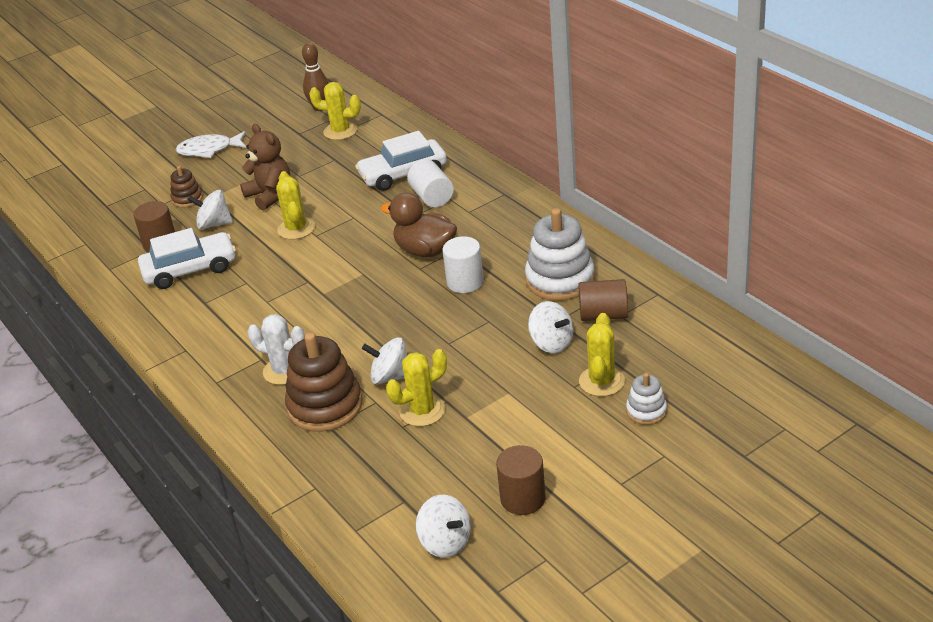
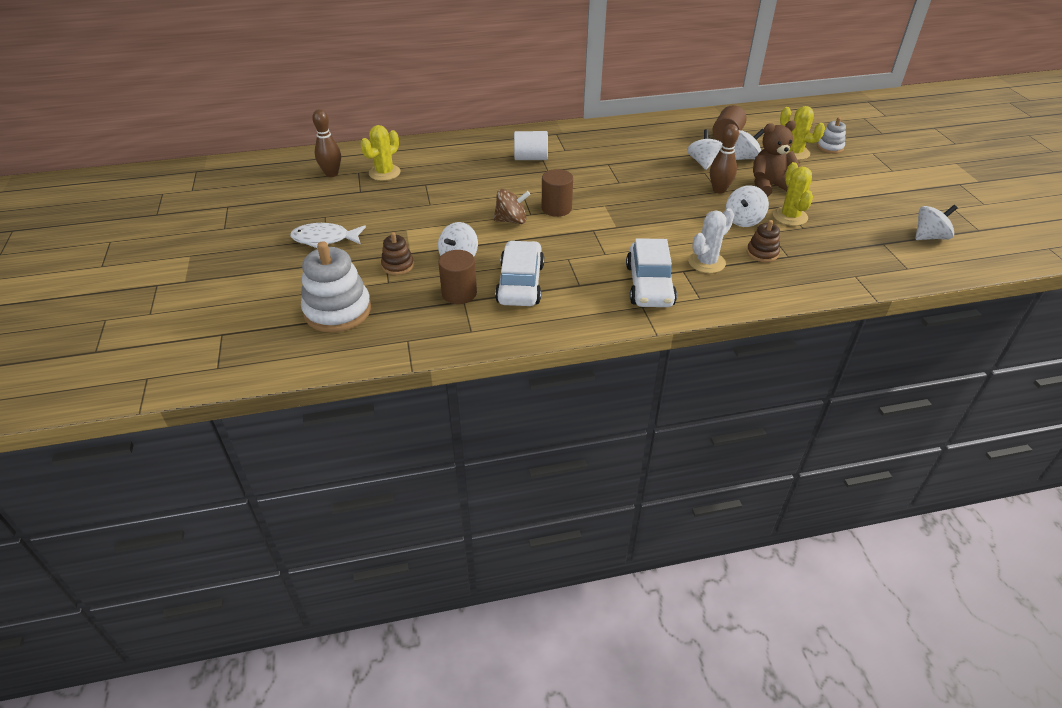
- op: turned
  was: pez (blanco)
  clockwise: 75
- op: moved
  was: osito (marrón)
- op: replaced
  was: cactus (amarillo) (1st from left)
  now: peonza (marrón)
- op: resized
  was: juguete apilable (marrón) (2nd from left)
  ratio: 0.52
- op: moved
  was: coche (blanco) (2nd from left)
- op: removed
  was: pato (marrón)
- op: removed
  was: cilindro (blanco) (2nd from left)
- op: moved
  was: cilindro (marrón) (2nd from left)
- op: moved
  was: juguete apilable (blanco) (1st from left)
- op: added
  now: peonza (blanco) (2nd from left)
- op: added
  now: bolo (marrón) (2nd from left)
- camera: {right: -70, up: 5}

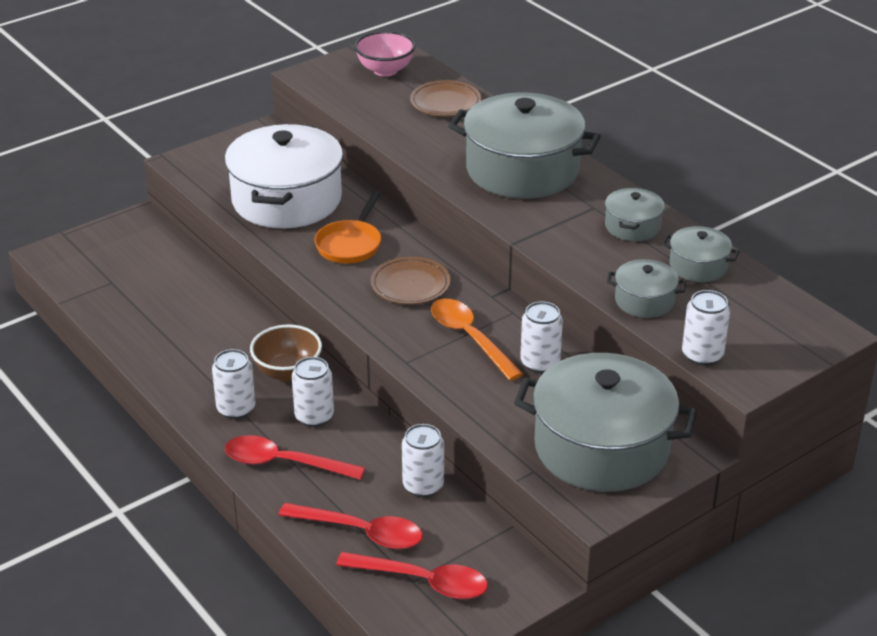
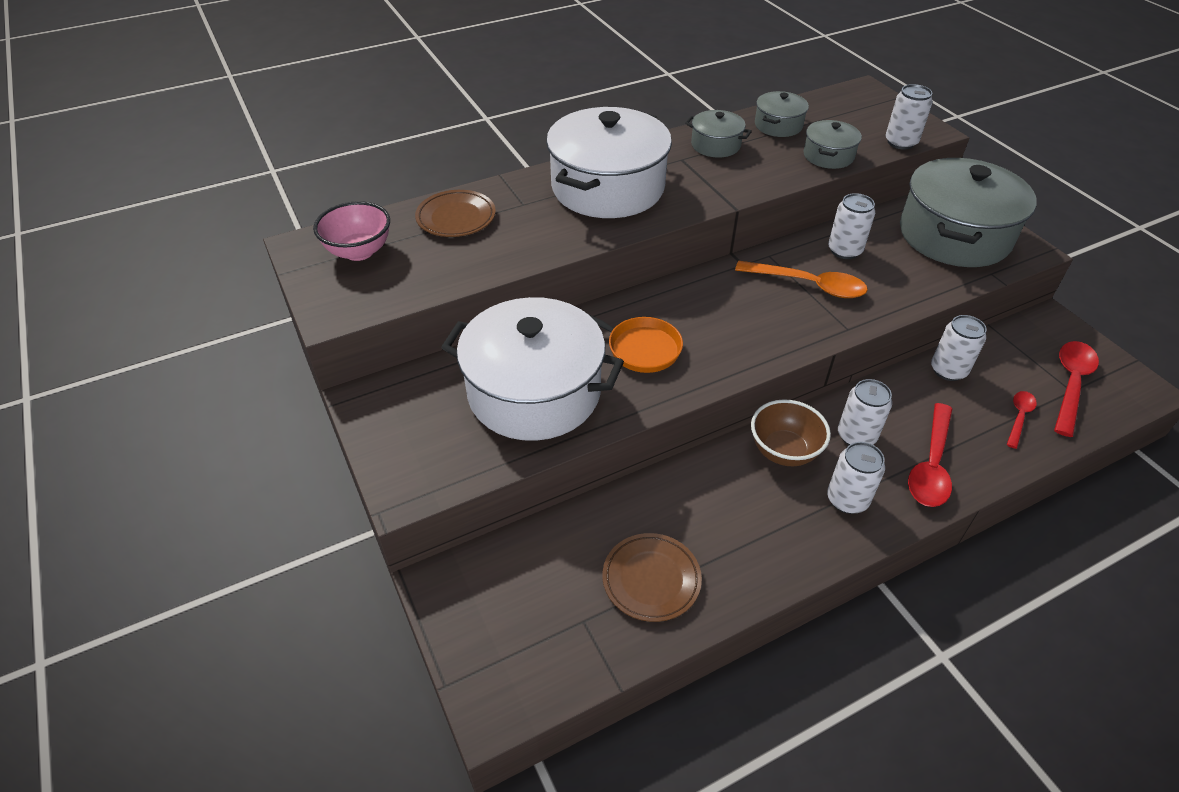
- op: resized
  was: cuchara (rojo) (2nd from left)
  ratio: 0.57
- op: moved
  was: plato (marrón) (1st from left in the first image)
  now: plato (marrón) (2nd from left)
- op: turned
  was: cuchara (naranja)
  clockwise: -135
- op: recoloured
  was: olla (gris) (1st from left)
  now: olla (blanco) (2nd from left)
- camera: {right: -80, up: 10}

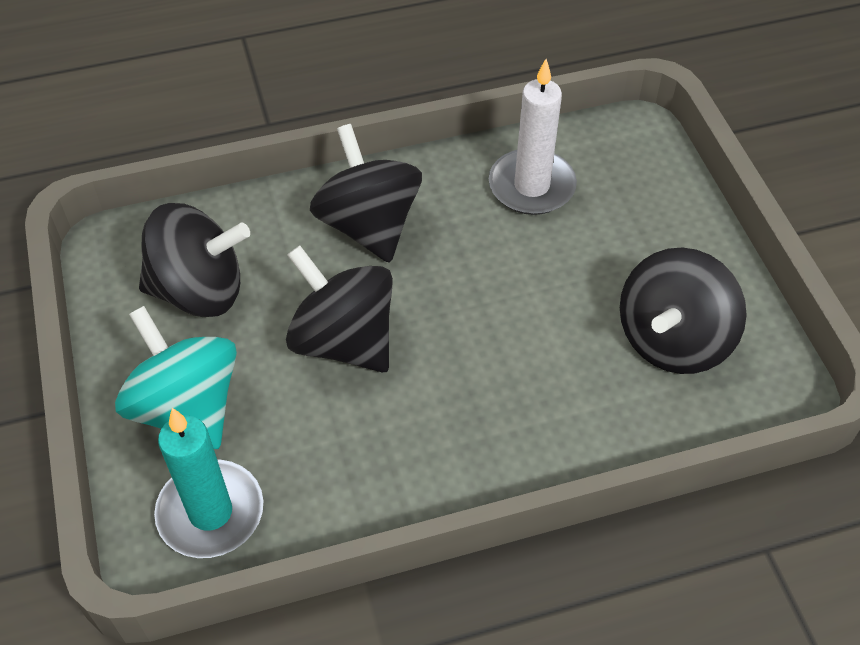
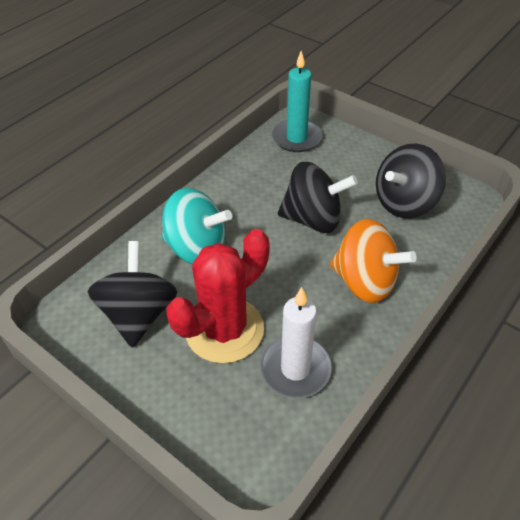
- op: moved
  was: peonza (turquesa)
- op: recoloured
  was: peonza (negro) (3rd from left)
  now: peonza (naranja)
- op: added
  now: cactus (rojo)
- camera: {right: 145, up: -5}

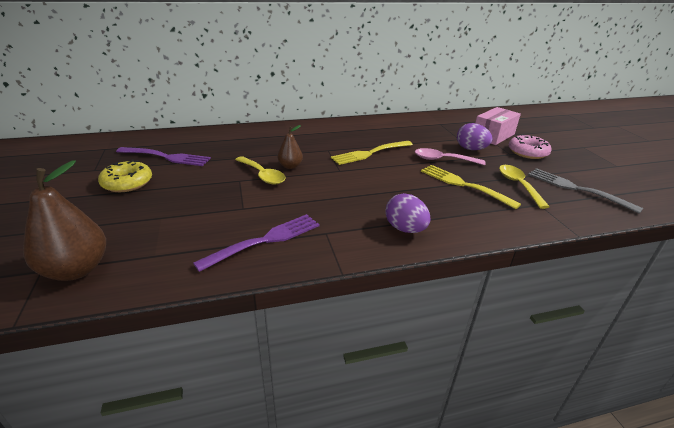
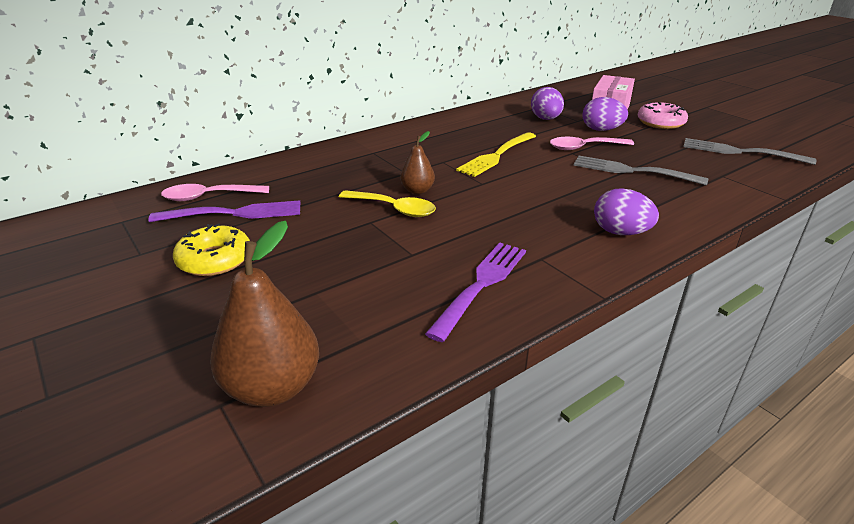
- op: recoloured
  was: tenedor (amarillo) (2nd from left)
  now: tenedor (gris) (1st from left)
- op: removed
  was: cuchara (amarillo) (2nd from left)
- op: added
  now: cuchara (rosa) (1st from left)
- op: added
  now: huevo (morado) (1st from left)
- camera: {right: -20, up: 0}

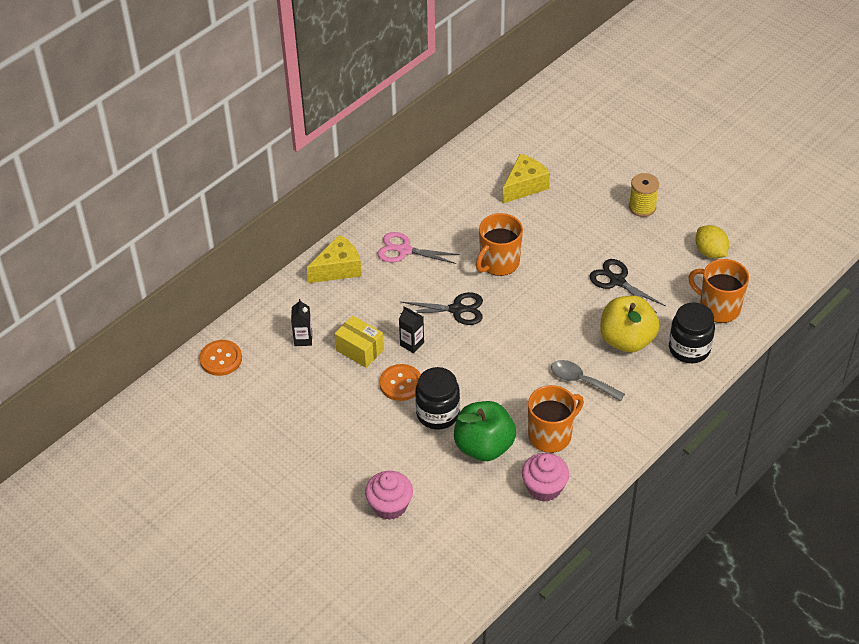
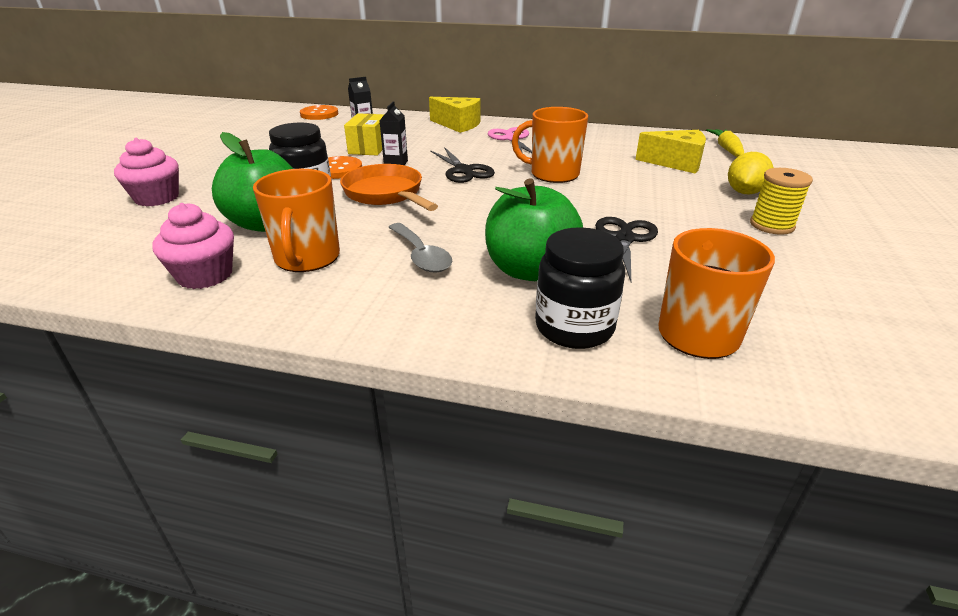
- op: turned
  was: taza (naranja) (2nd from left in the first image)
  clockwise: 60
- op: turned
  was: cuchara (gris)
  clockwise: 150
- op: recoloured
  was: manzana (amarillo)
  now: manzana (verde) (2nd from left)
- op: moved
  was: limón (amarillo)
- op: added
  now: sartén (naranja)
- op: added
  now: zanahoria (amarillo)
- camera: {right: 60, up: -15}

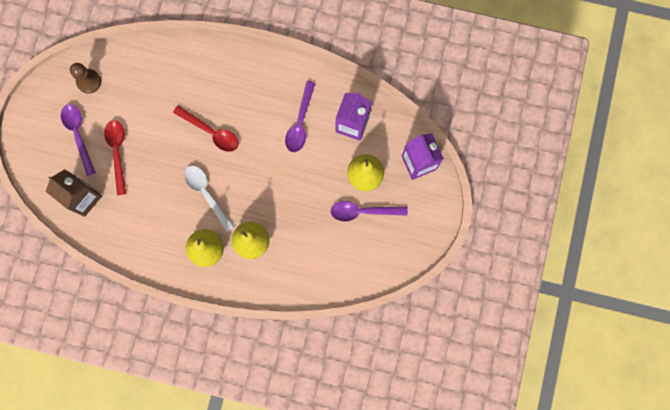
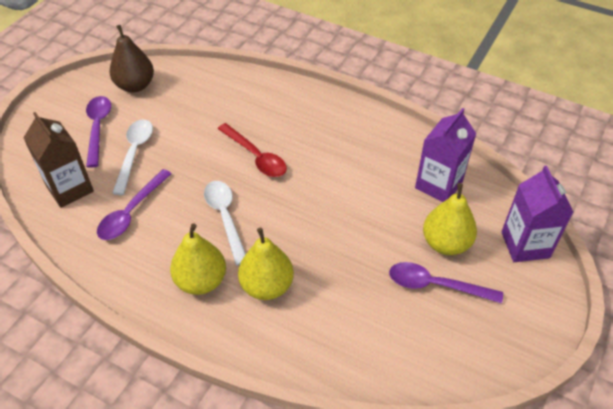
- op: replaced
  was: peón (marrón)
  now: pera (marrón)
- op: recoloured
  was: cuchara (rojo) (1st from left)
  now: cuchara (blanco) (1st from left)
- op: moved
  was: cuchara (morado) (2nd from left)
- camera: {right: 15, up: -30}

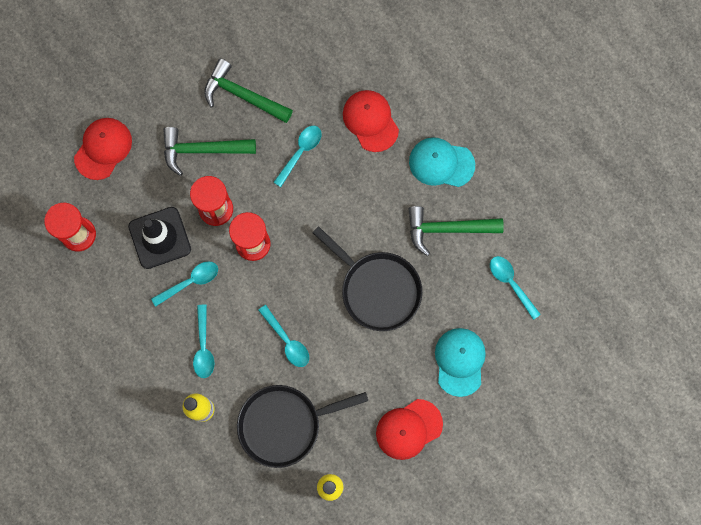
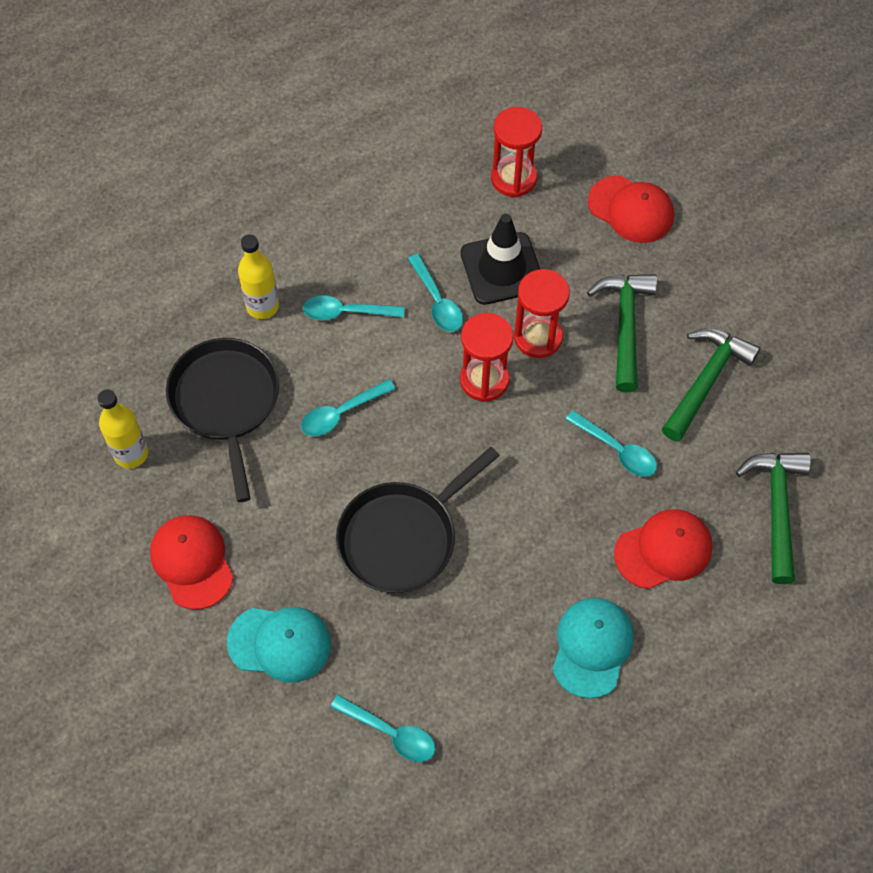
- op: moved
  was: martillo (verde) (3rd from left)
- op: turned
  was: cuchara (turquesa) (5th from left in the first image)
  clockwise: 60
- camera: {right: 95, up: -15}

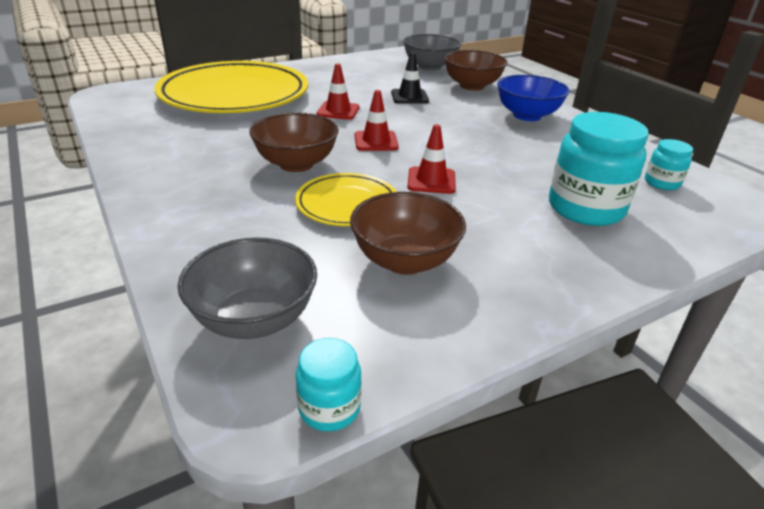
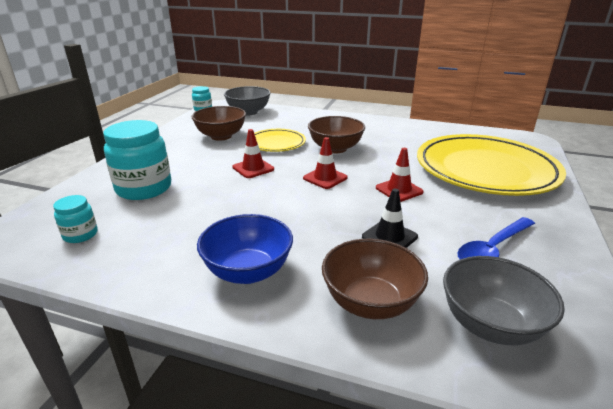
- op: added
  now: cuchara (azul)
- camera: {right: 140, up: -5}

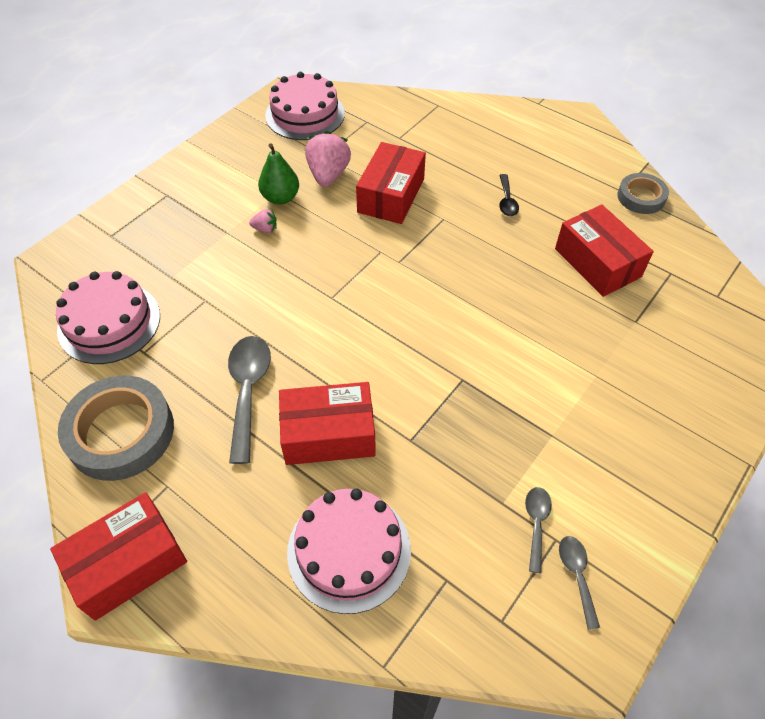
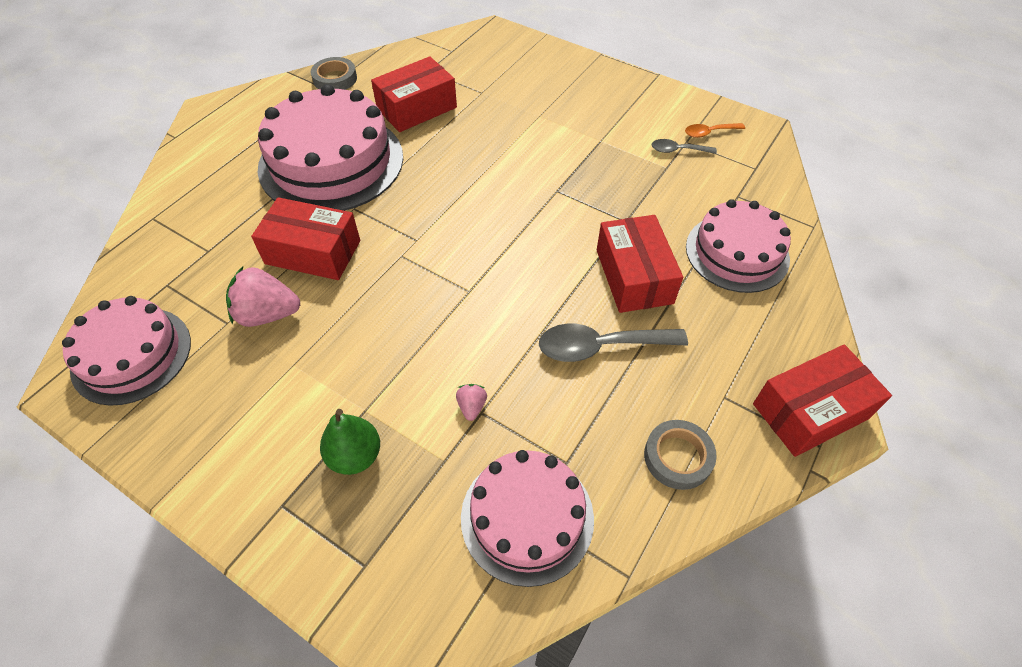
- op: turned
  was: caja (rojo) (1st from left in the first image)
  clockwise: -75
- op: resized
  was: cinta adhesiva (gris) (1st from left in the first image)
  ratio: 0.57
- op: moved
  was: fresa (rosa) (1st from left in the first image)
  now: fresa (rosa) (2nd from left)
- op: moved
  was: pera (verde)
- op: replaced
  was: cuchara (negro)
  now: tarta (rosa) (2nd from left)
- op: recoloured
  was: cuchara (gris) (3rd from left)
  now: cuchara (naranja)
- camera: {right: -95, up: 0}

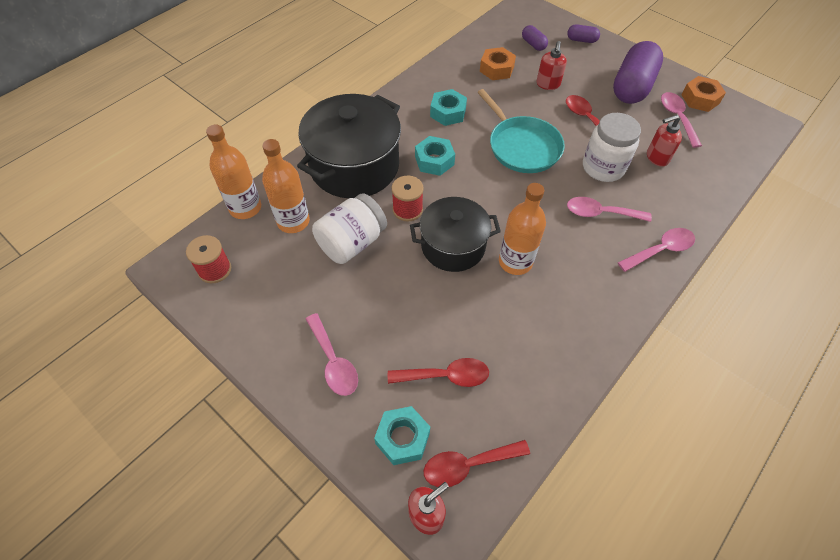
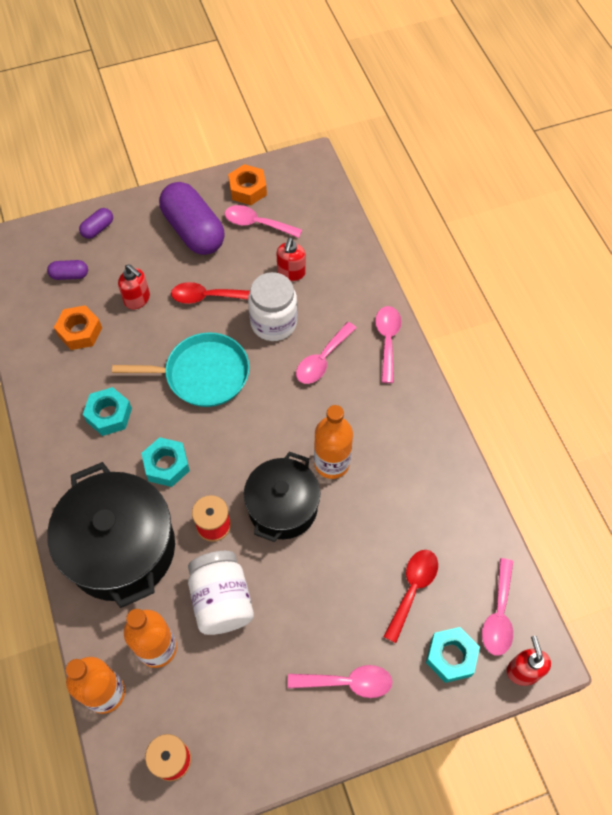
- op: recoloured
  was: cuchara (rojo) (2nd from left)
  now: cuchara (rosa) (5th from left)
- camera: {right: -60, up: 5}

